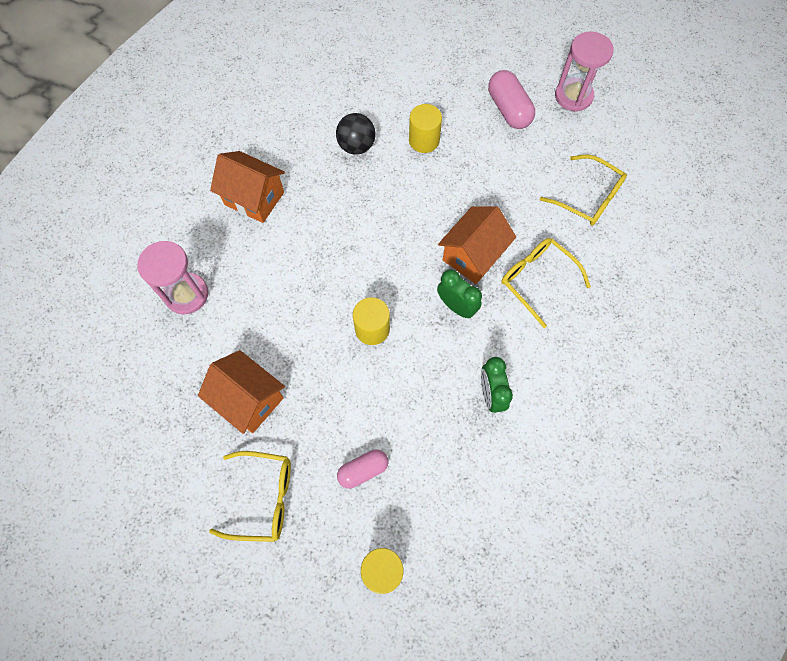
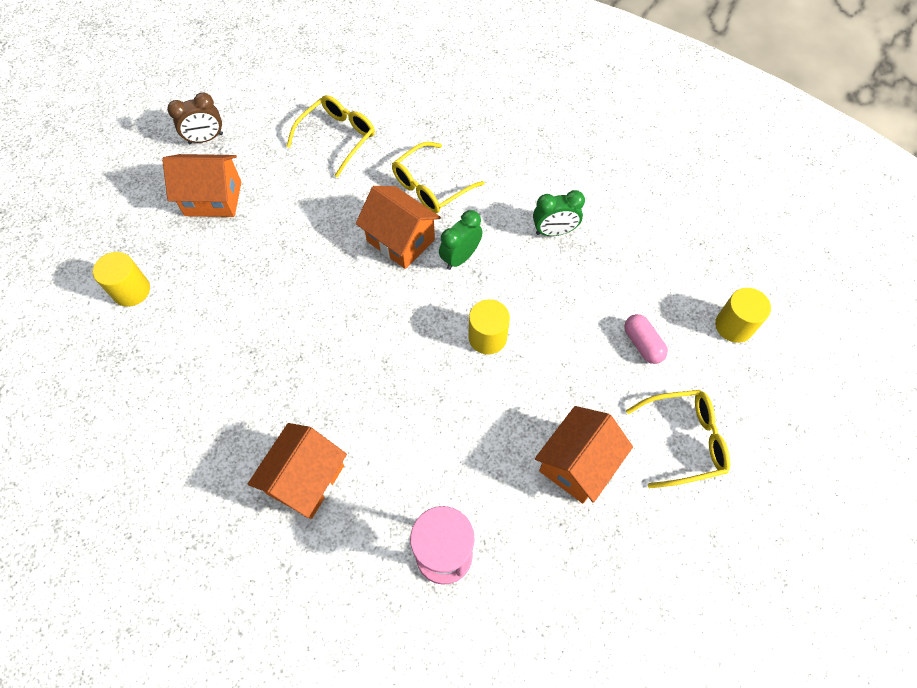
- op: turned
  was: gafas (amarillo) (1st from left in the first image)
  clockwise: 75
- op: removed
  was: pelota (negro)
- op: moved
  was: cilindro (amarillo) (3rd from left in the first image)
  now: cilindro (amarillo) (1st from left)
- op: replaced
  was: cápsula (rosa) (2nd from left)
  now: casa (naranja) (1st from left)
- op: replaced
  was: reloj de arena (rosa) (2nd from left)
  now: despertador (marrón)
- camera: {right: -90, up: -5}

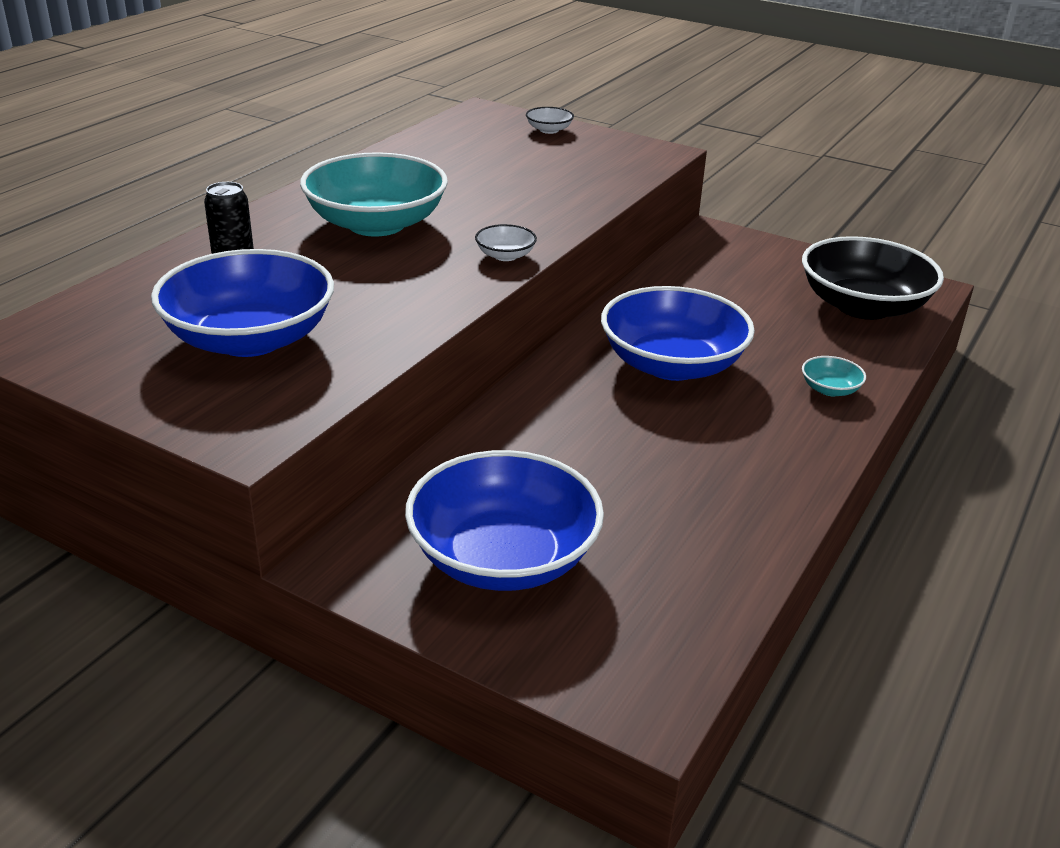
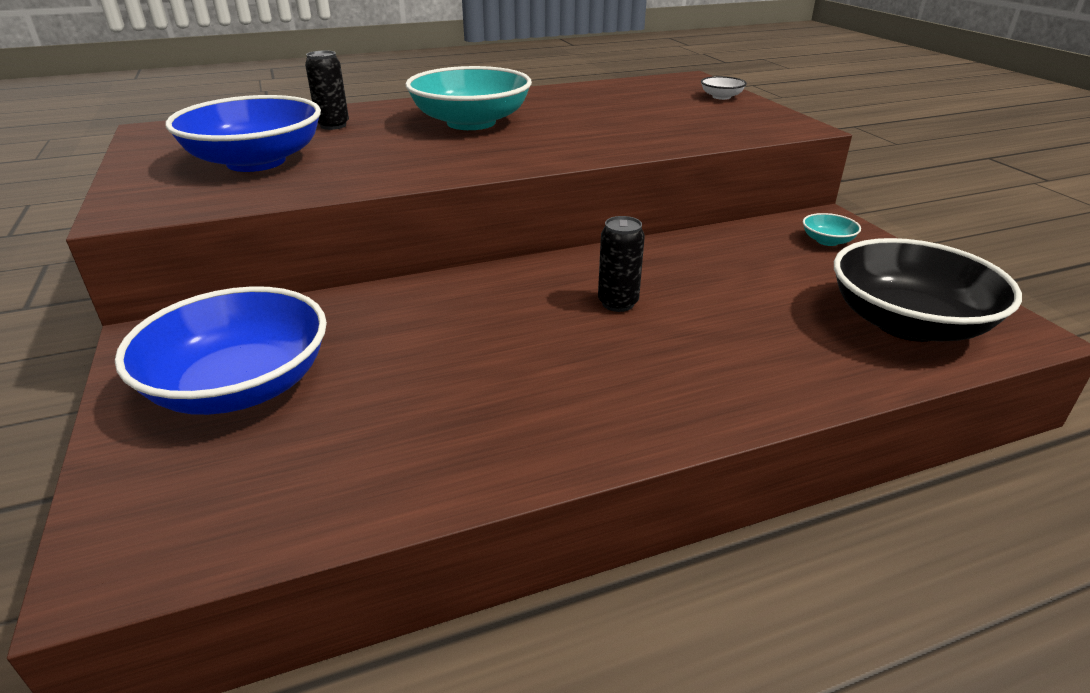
- op: removed
  was: cuenco (blanco) (1st from left)
- op: replaced
  was: cuenco (azul) (3rd from left)
  now: lata (negro) (2nd from left)
- op: moved
  was: cuenco (turquesa) (2nd from left)
- camera: {right: 40, up: 0}

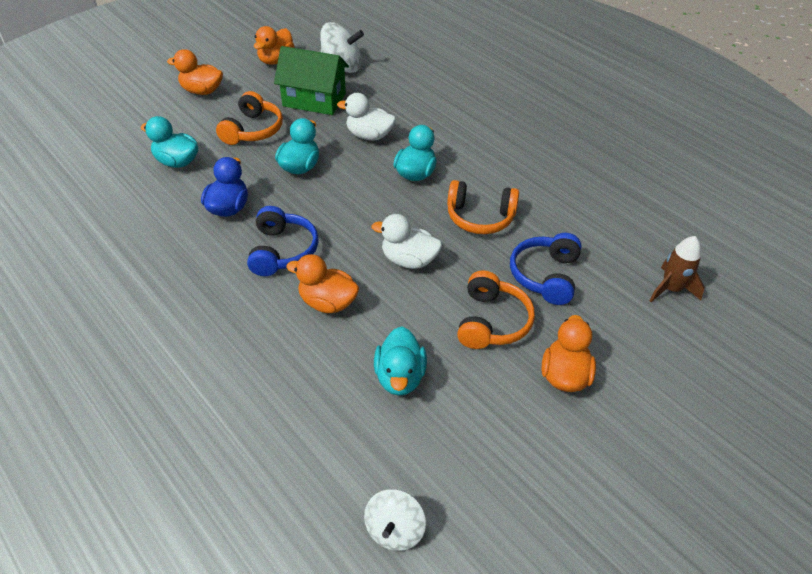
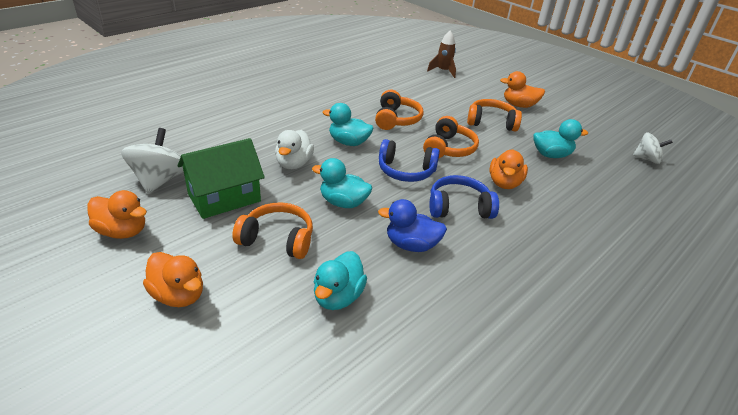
- op: turned
  was: pato (naranja) (1st from left in the first image)
  clockwise: -60
- op: turned
  was: casa (verde)
  clockwise: 45
- op: replaced
  was: pato (blanco) (2nd from left)
  now: auriculares (naranja) (3rd from left)
- op: moved
  was: auriculares (azul) (2nd from left in the first image)
  now: auriculares (azul) (1st from left)
- camera: {right: -95, up: -10}

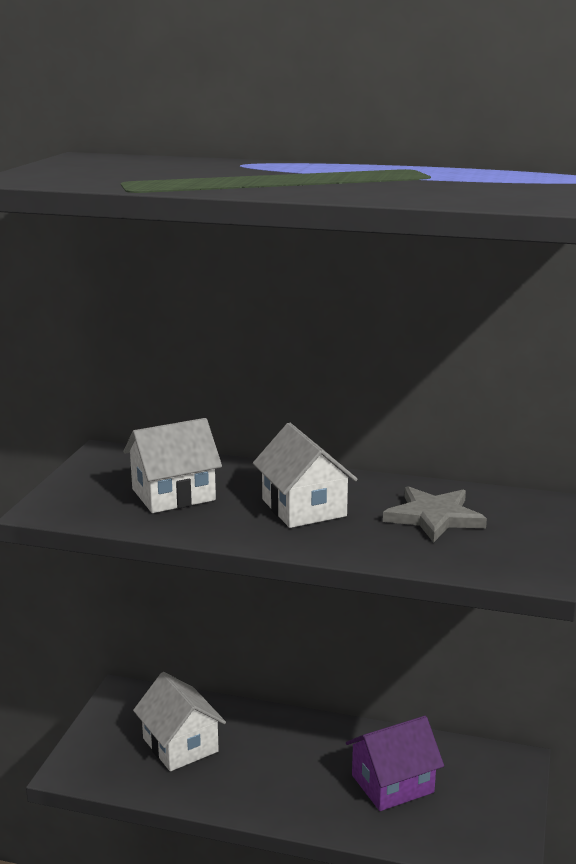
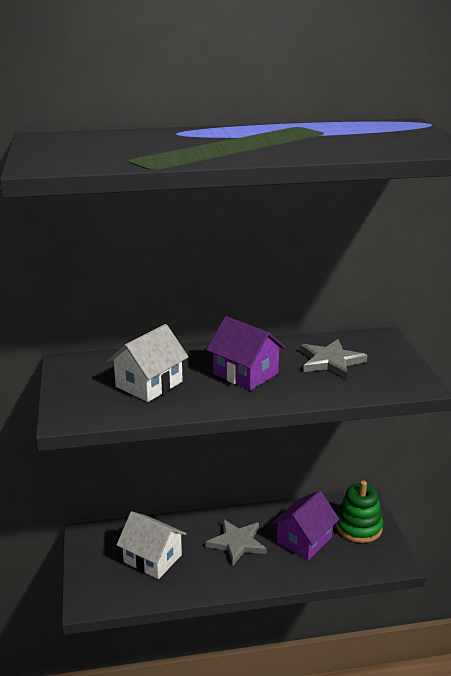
- op: recoloured
  was: casa (blanco) (3rd from left)
  now: casa (morado) (1st from left)
- op: added
  now: estrella (gris) (1st from left)
- op: added
  now: juguete apilable (verde)
- camera: {right: -25, up: 5}

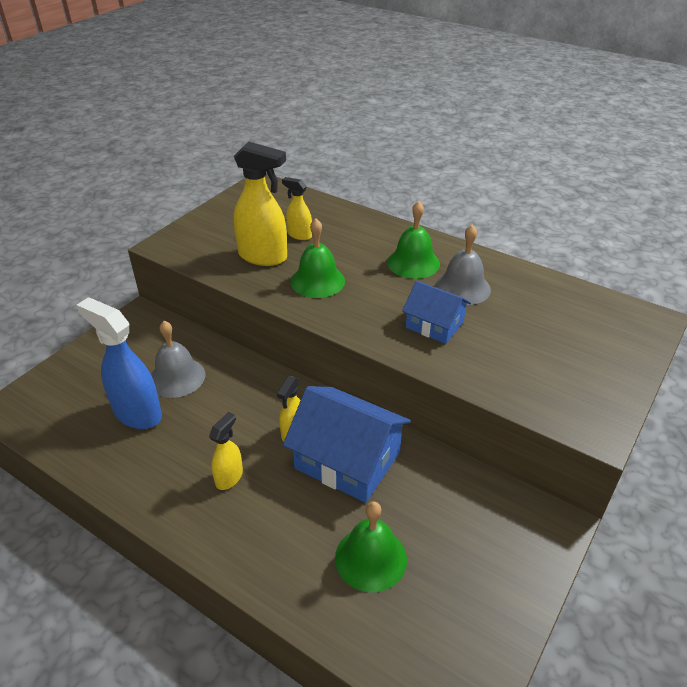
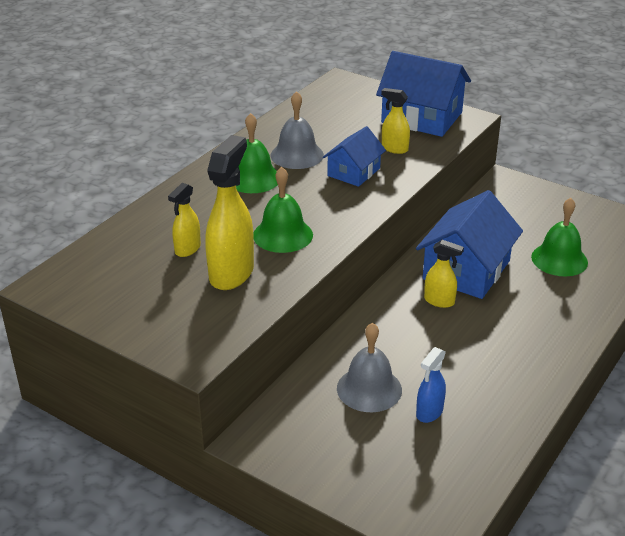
- op: resized
  was: pulverizador (azul)
  ratio: 0.54
- op: moved
  was: pulverizador (amarillo) (1st from left in the first image)
  now: pulverizador (amarillo) (3rd from left)
- op: added
  now: casa (azul) (2nd from left)
- camera: {right: -90, up: -5}

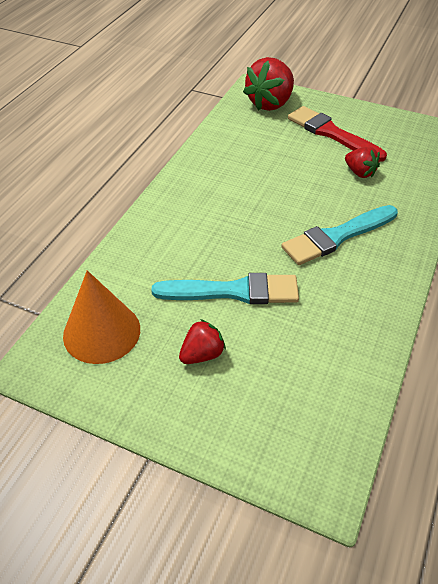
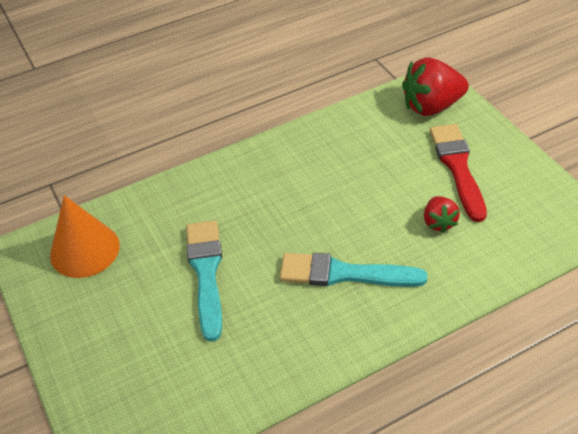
- op: turned
  was: pincel (turquesa) (1st from left)
  clockwise: -135
- op: removed
  was: fresa (rojo) (1st from left)
- camera: {right: 40, up: 0}

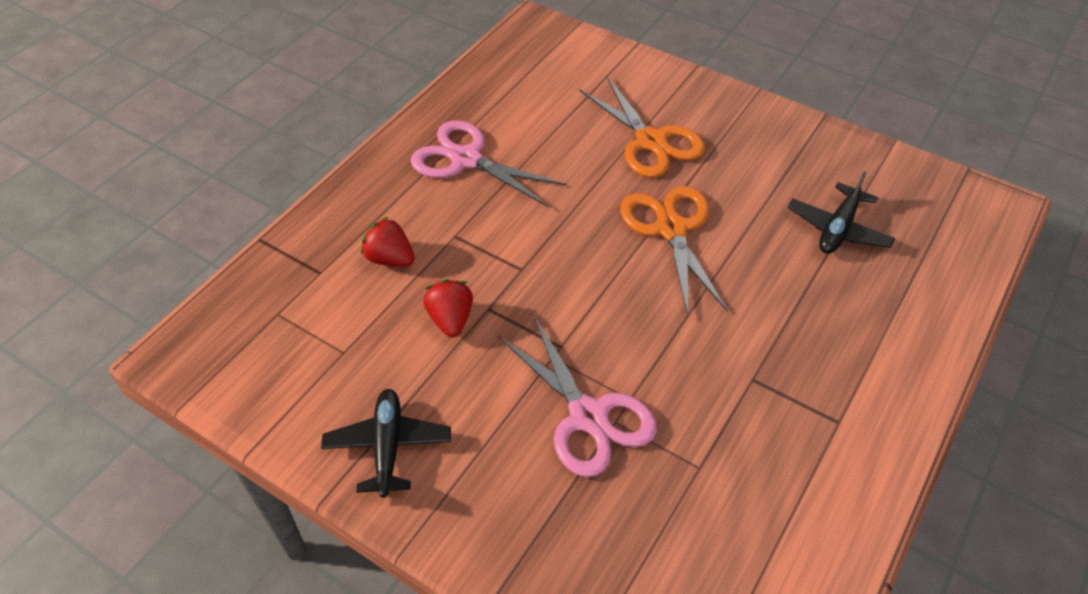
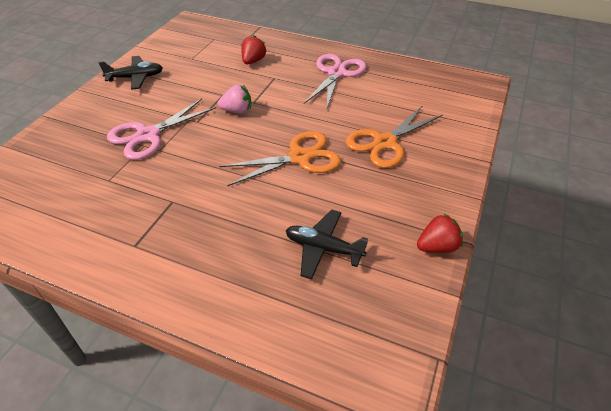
- op: moved
  was: fresa (rojo) (2nd from left)
- op: added
  now: fresa (rosa)
- camera: {right: 80, up: -5}

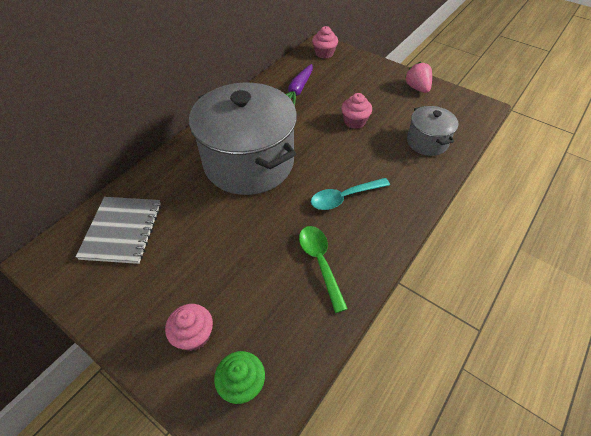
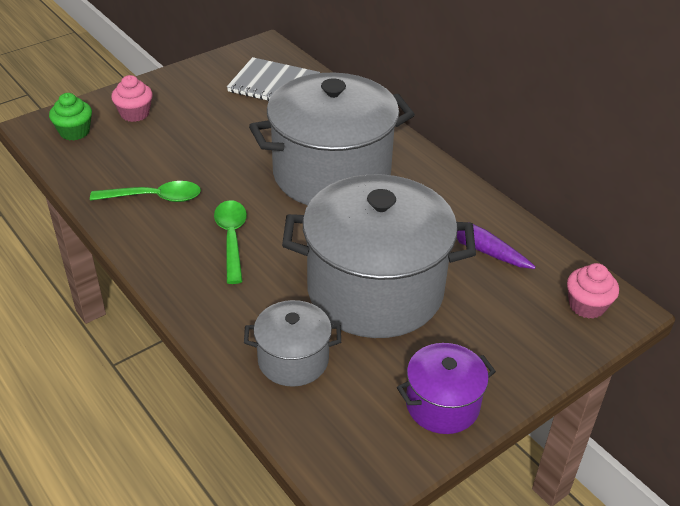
- op: recoloured
  was: cuchara (turquesa)
  now: cuchara (verde) (2nd from left)
- op: replaced
  was: magdalena (rosa) (3rd from left)
  now: olla (gris) (3rd from left)
- op: replaced
  was: fresa (rosa)
  now: olla (morado)
- camera: {right: 105, up: -10}

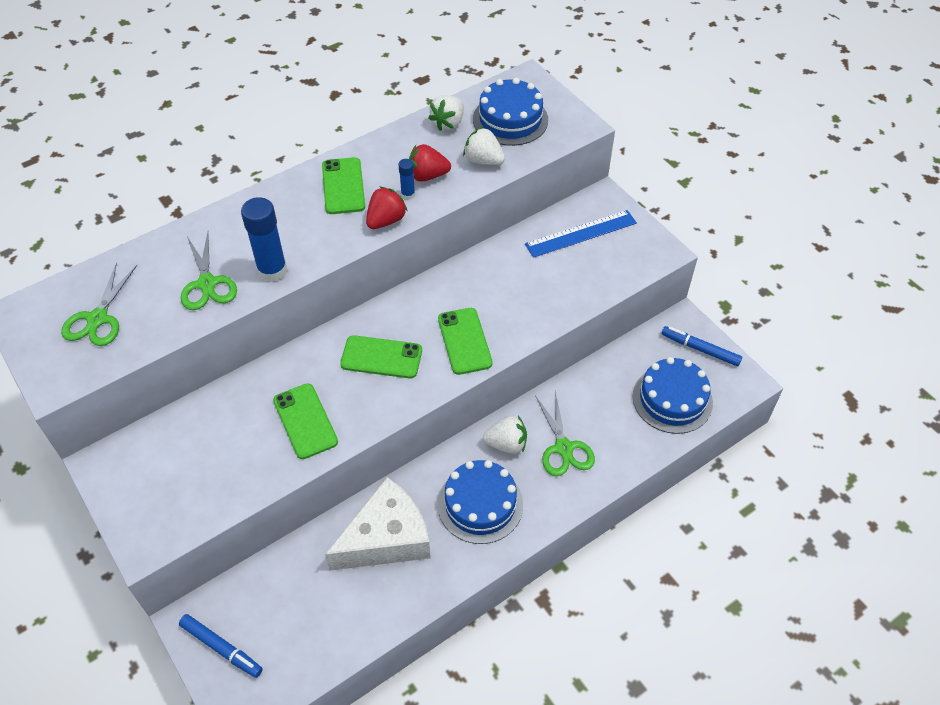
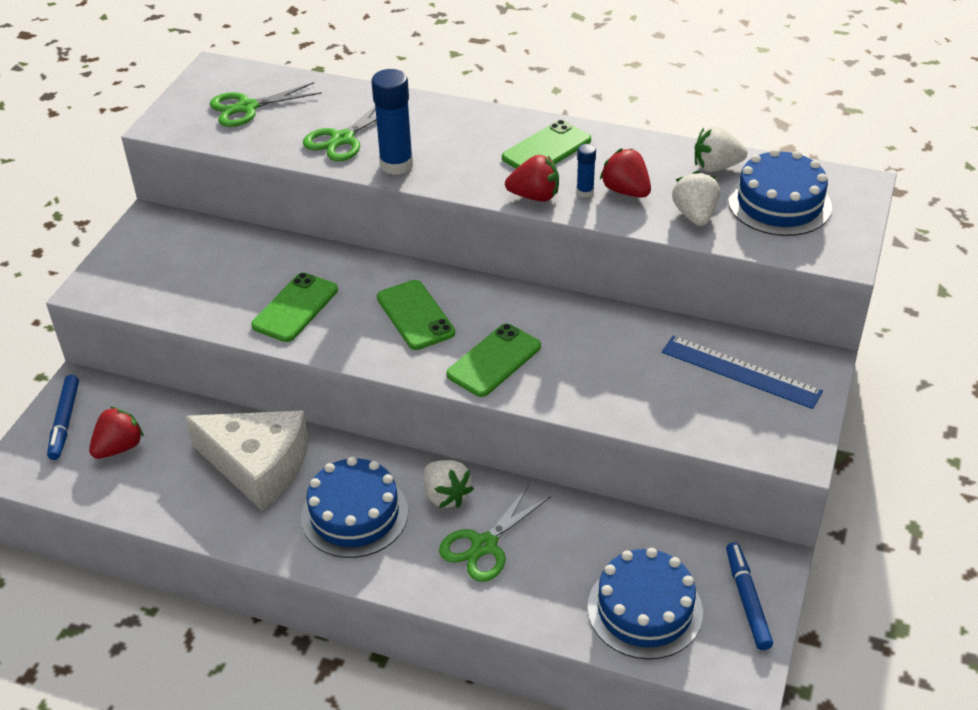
- op: added
  now: fresa (rojo) (1st from left)
- camera: {right: 55, up: -10}

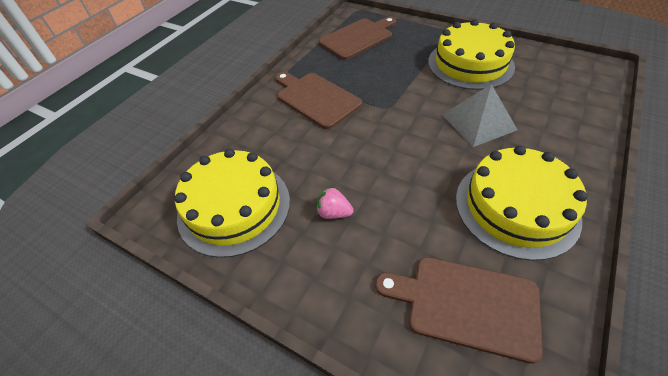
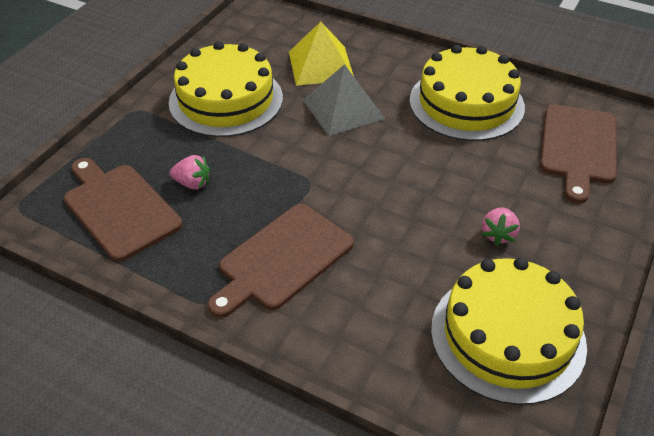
- op: added
  now: fresa (rosa) (1st from left)
- op: added
  now: pirámide (amarillo)
- camera: {right: -95, up: -5}

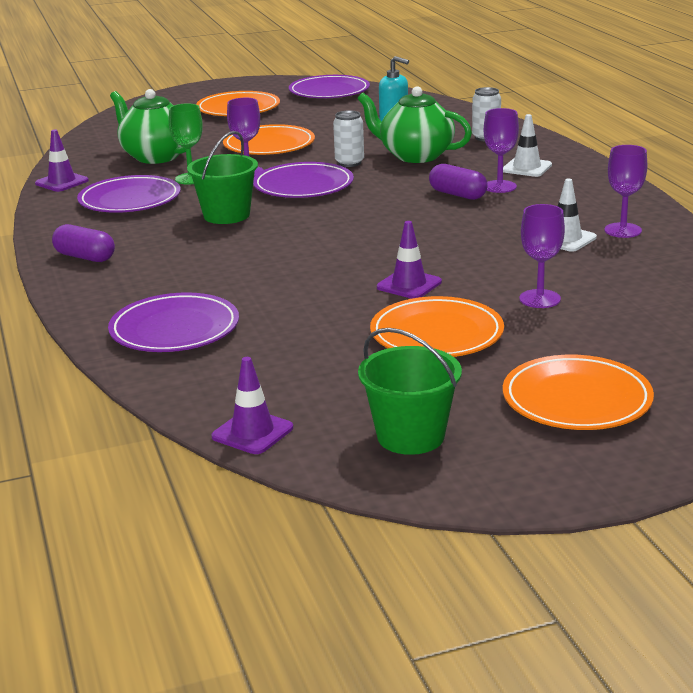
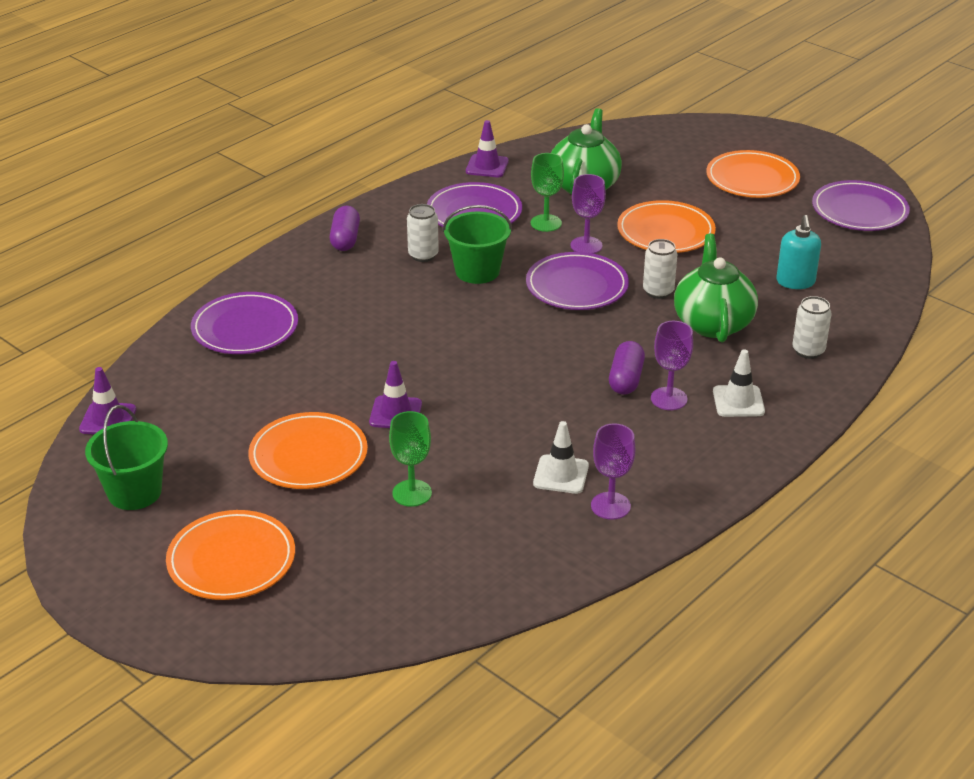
- op: recoloured
  was: copa (morado) (3rd from left)
  now: copa (verde) (1st from left)
- op: added
  now: lata (blanco) (1st from left)
- camera: {right: 60, up: 10}

